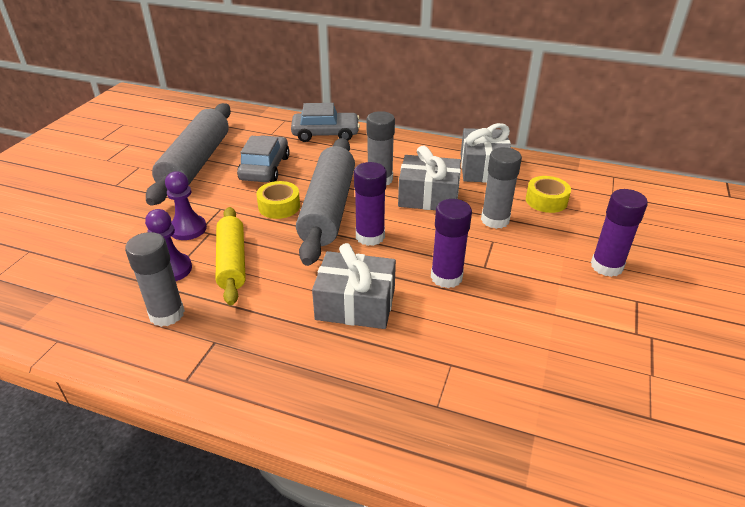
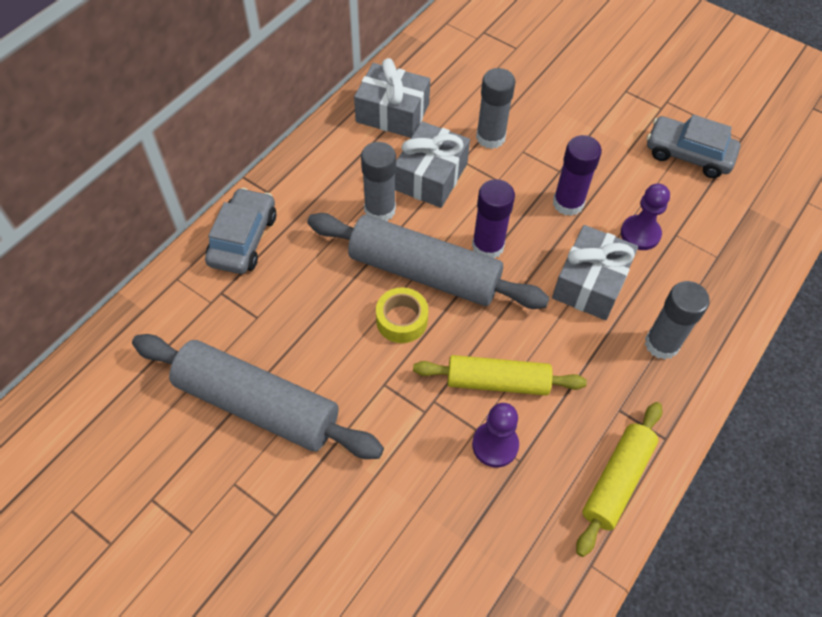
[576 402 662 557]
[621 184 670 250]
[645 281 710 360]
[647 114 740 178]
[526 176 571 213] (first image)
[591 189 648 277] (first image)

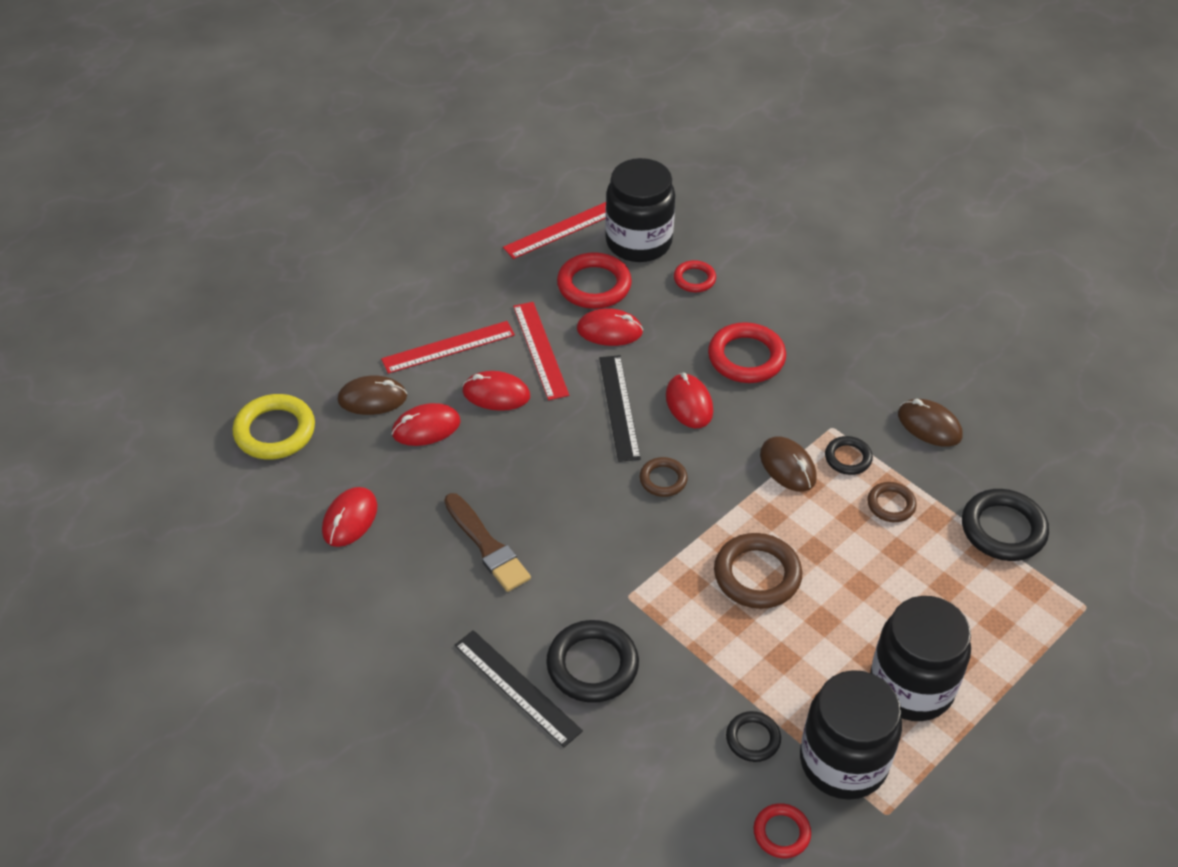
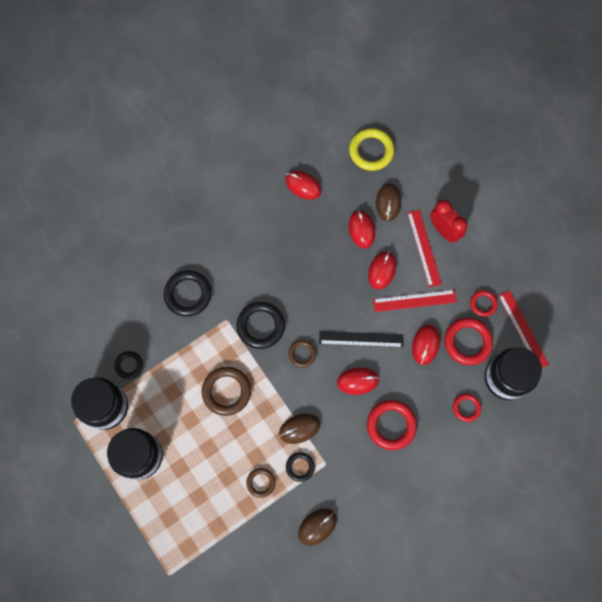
[237 302 285 349]
[430 200 467 243]
[470 290 498 317]
[444 493 531 592] (first image)
[455 630 583 747] (first image)

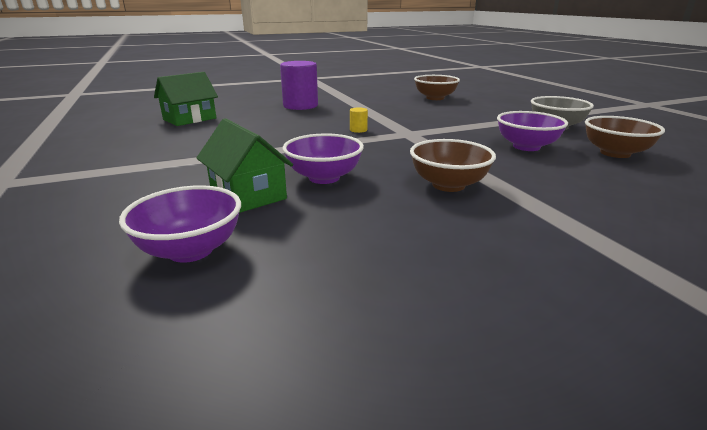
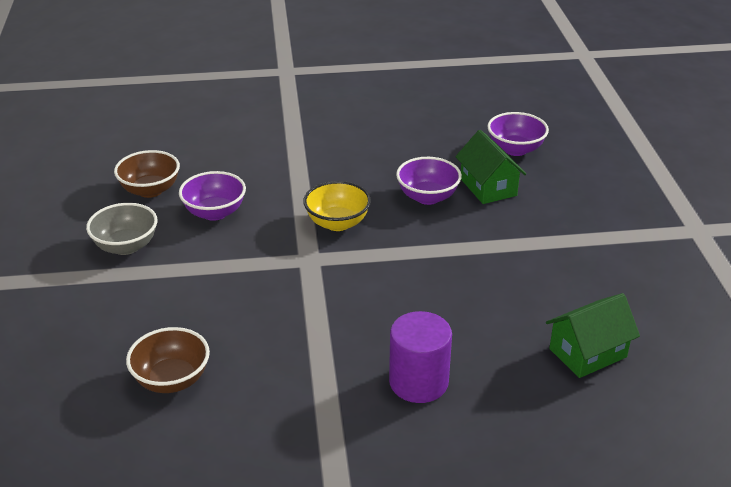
[303 181 371 231]
[350 107 368 133] (first image)
[410 139 496 192] (first image)

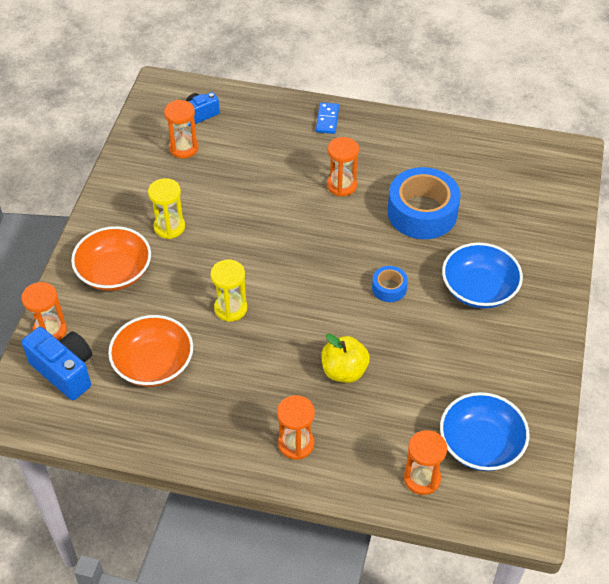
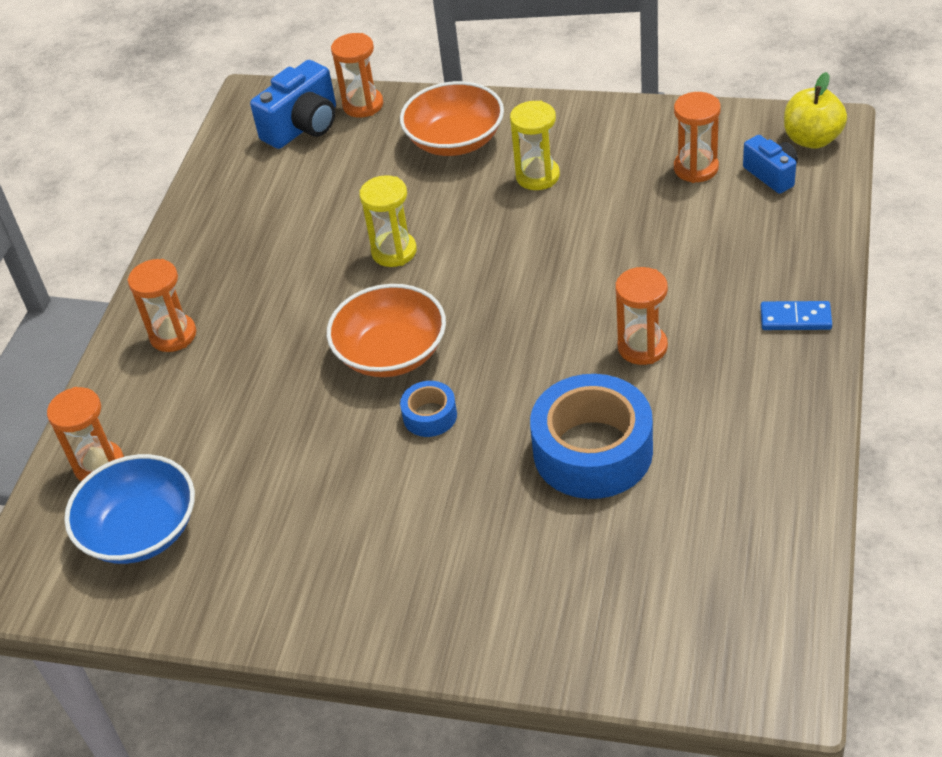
[327 284 446 377]
[784 72 847 149]
[442 243 523 308] (first image)

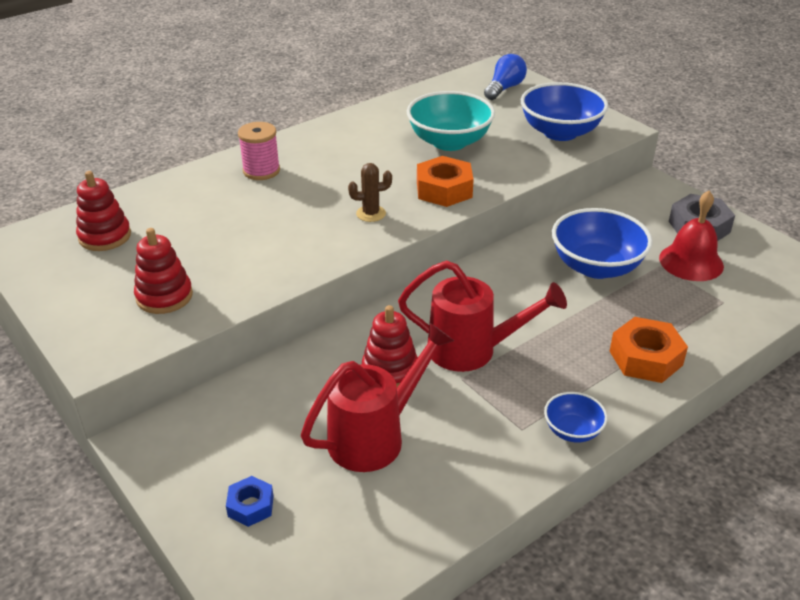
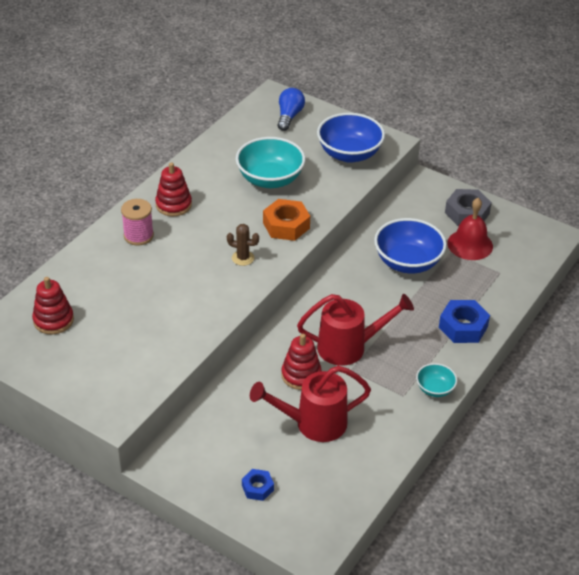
[155 162 192 216]
[227 224 259 266]
[250 366 371 442]
[416 363 457 397]
[439 300 490 343]

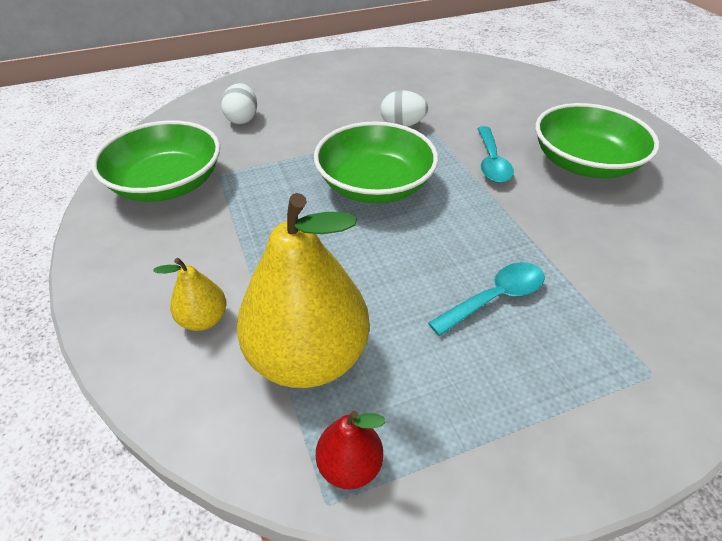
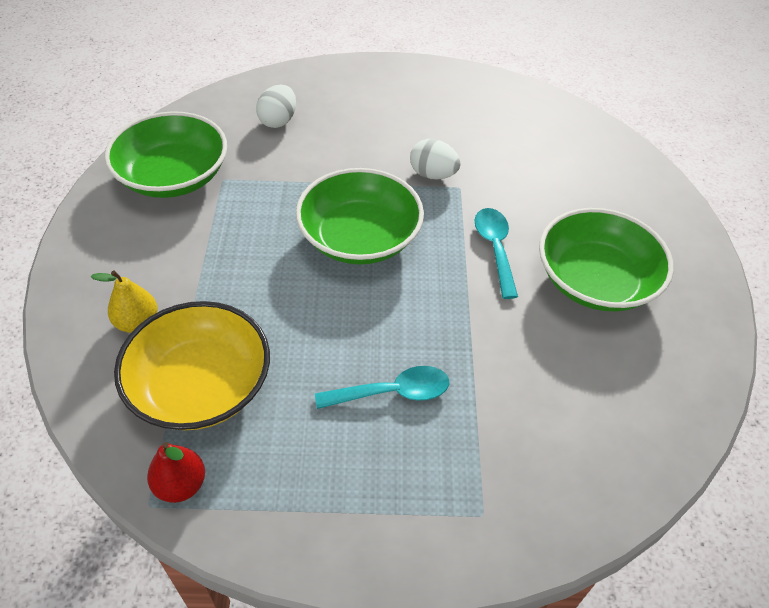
[114 301 270 430]
[474 208 518 299]

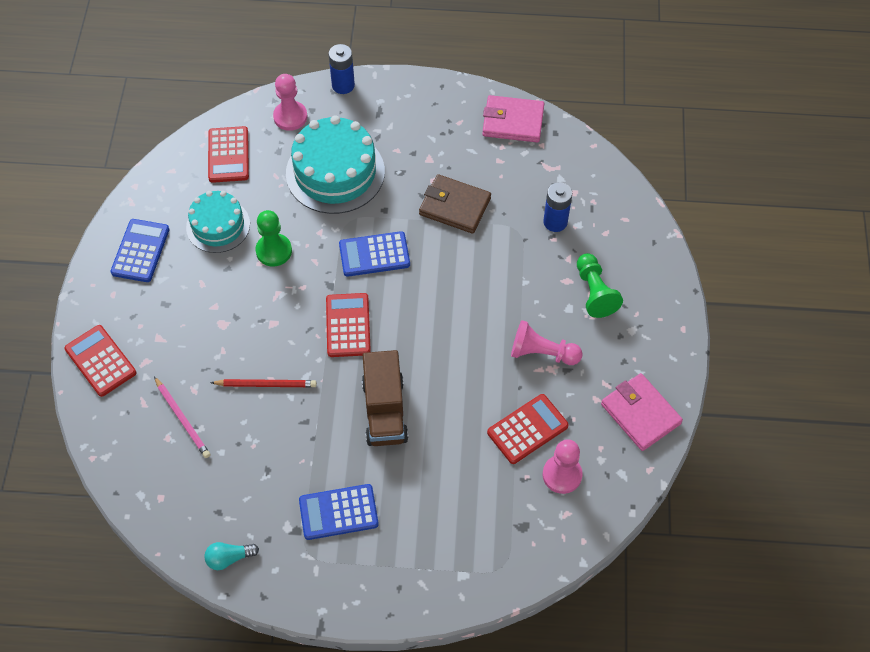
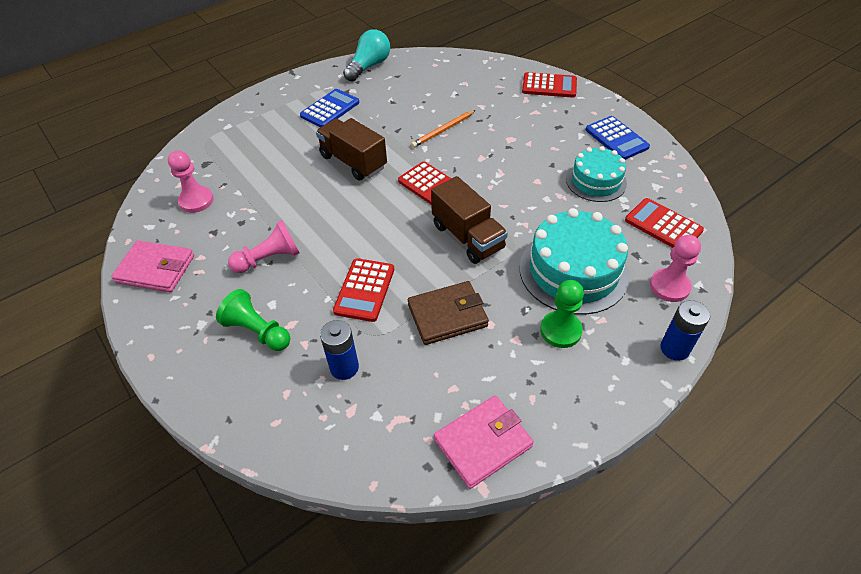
[333 258 394 322]
[343 29 390 82]
[411 110 476 148]
[431 176 508 264]
[540 280 584 348]
[154 377 211 458] (first image)

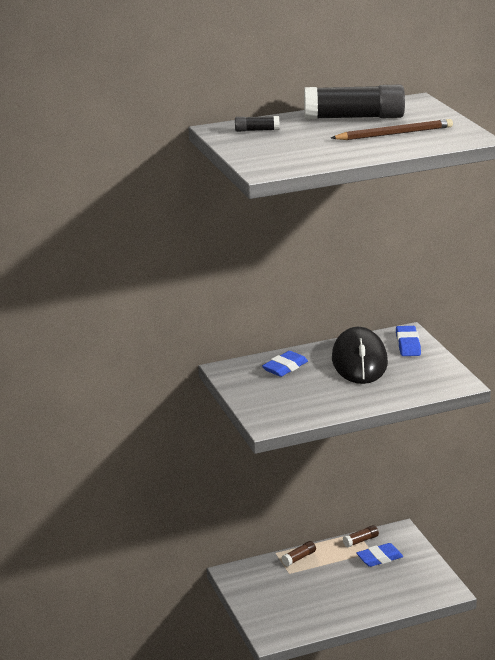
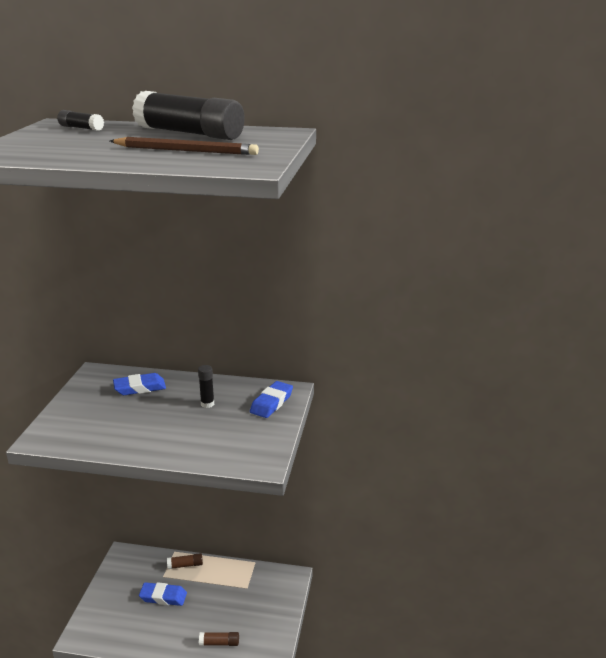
[139 582 187 606]
[198 365 214 408]
[199 632 239 646]

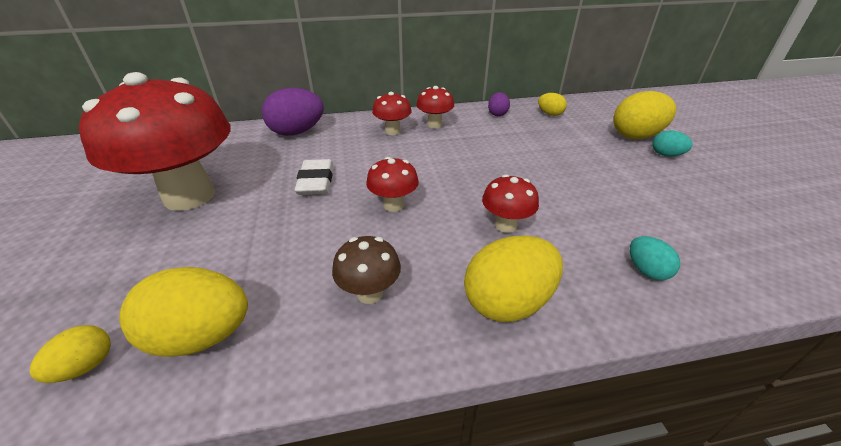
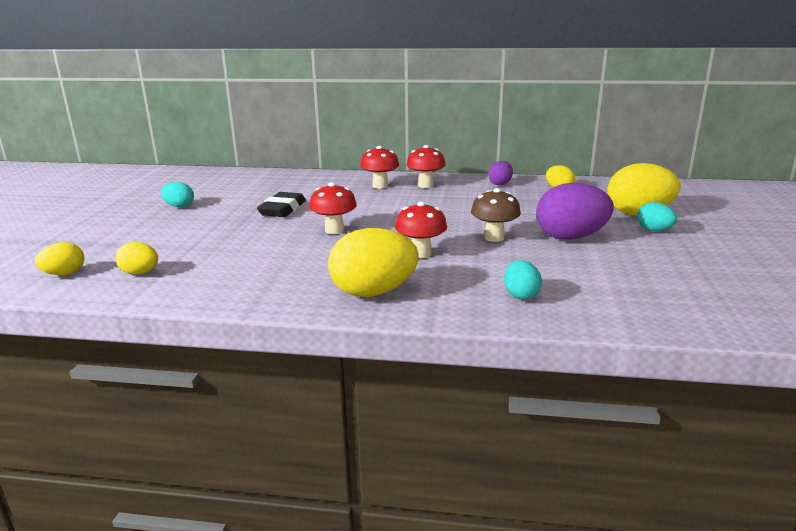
[115 242 158 274]
[161 182 194 208]
[257 192 306 217]
[471 188 521 242]
[536 183 614 240]

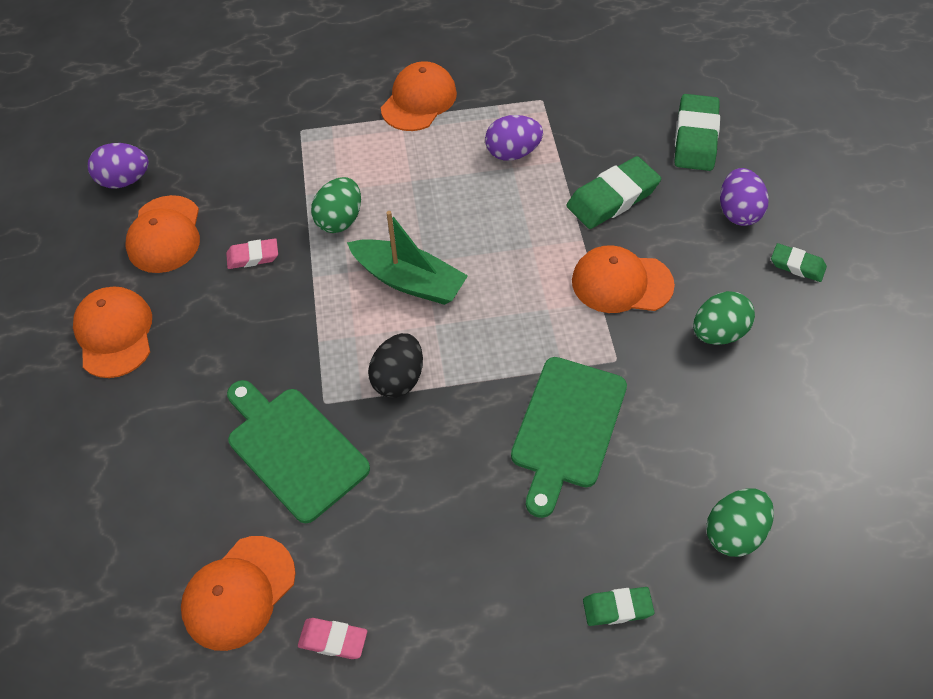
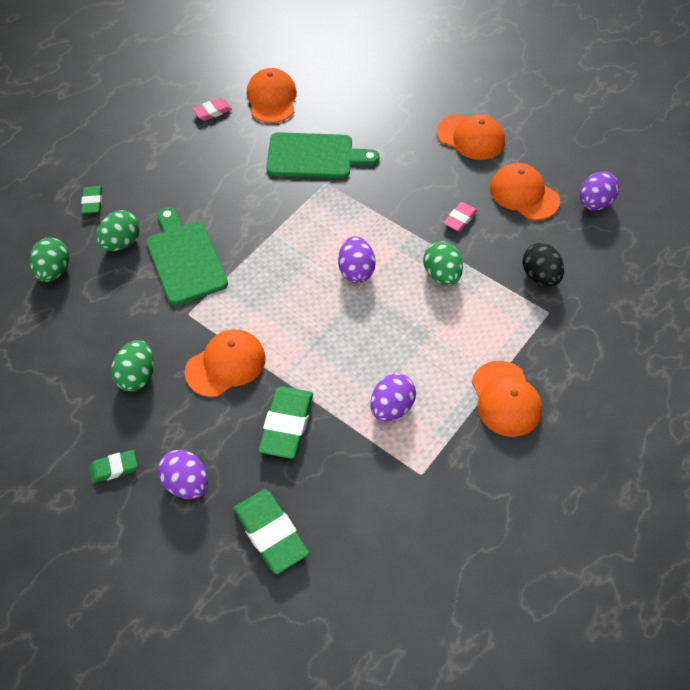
[81 186 102 214]
[96 210 140 251]
[338 236 376 283]
[523 243 564 287]

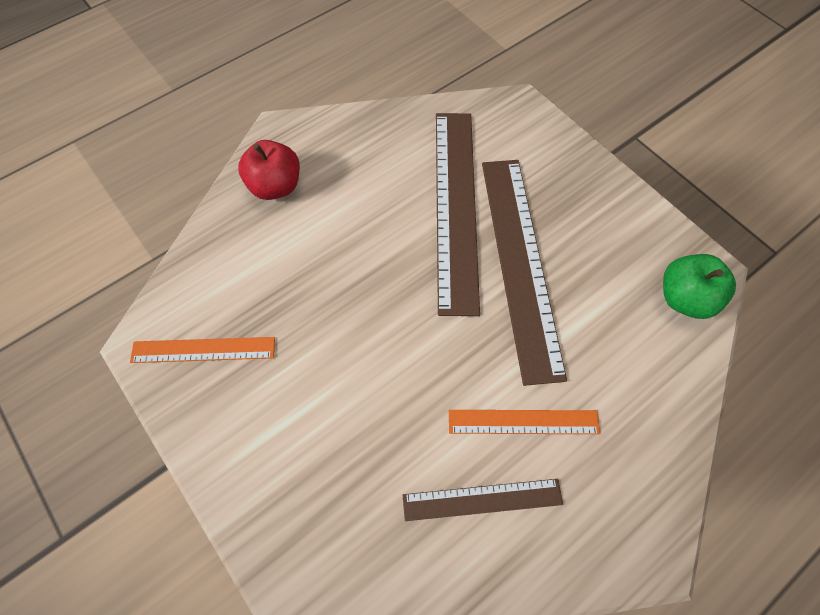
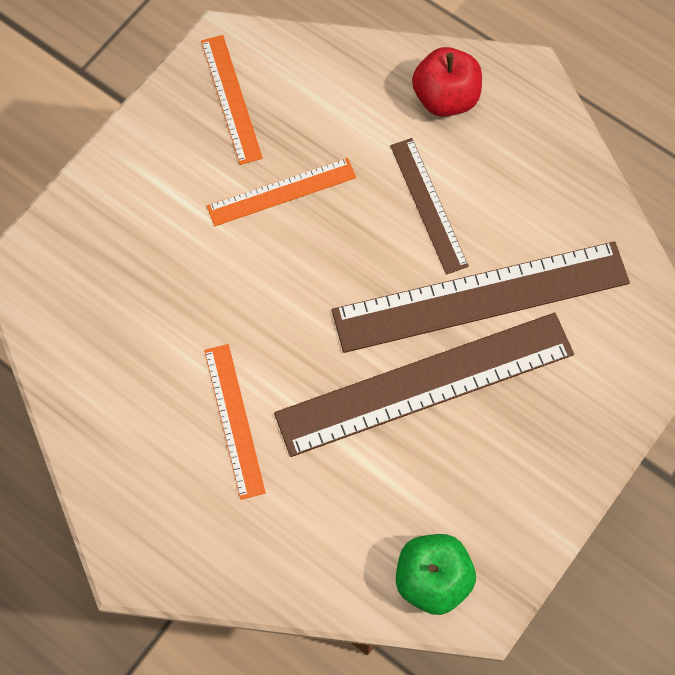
[207 158 356 226]
[390 138 469 275]

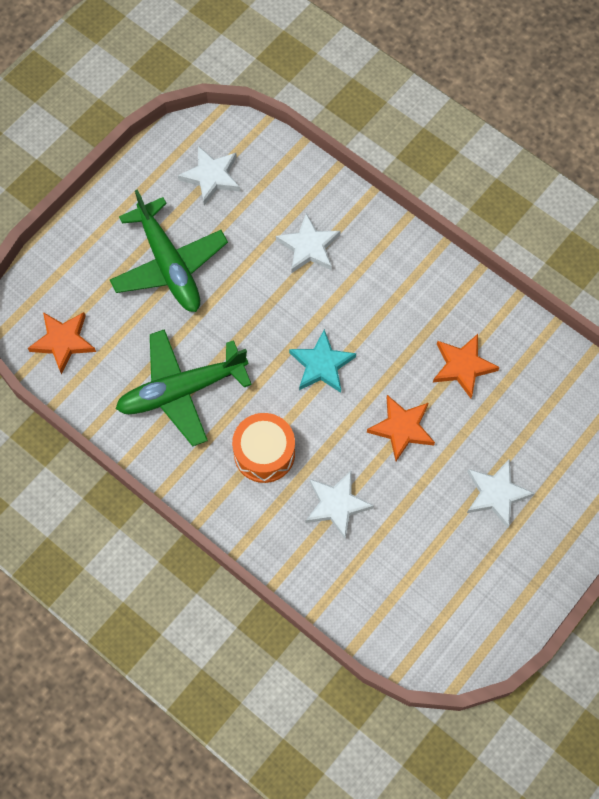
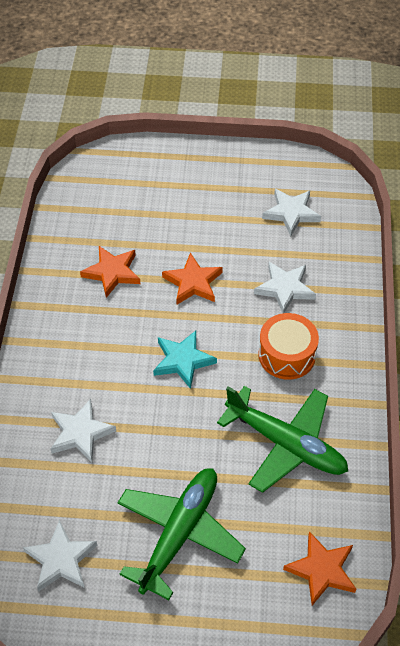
[262 189 321 236]

